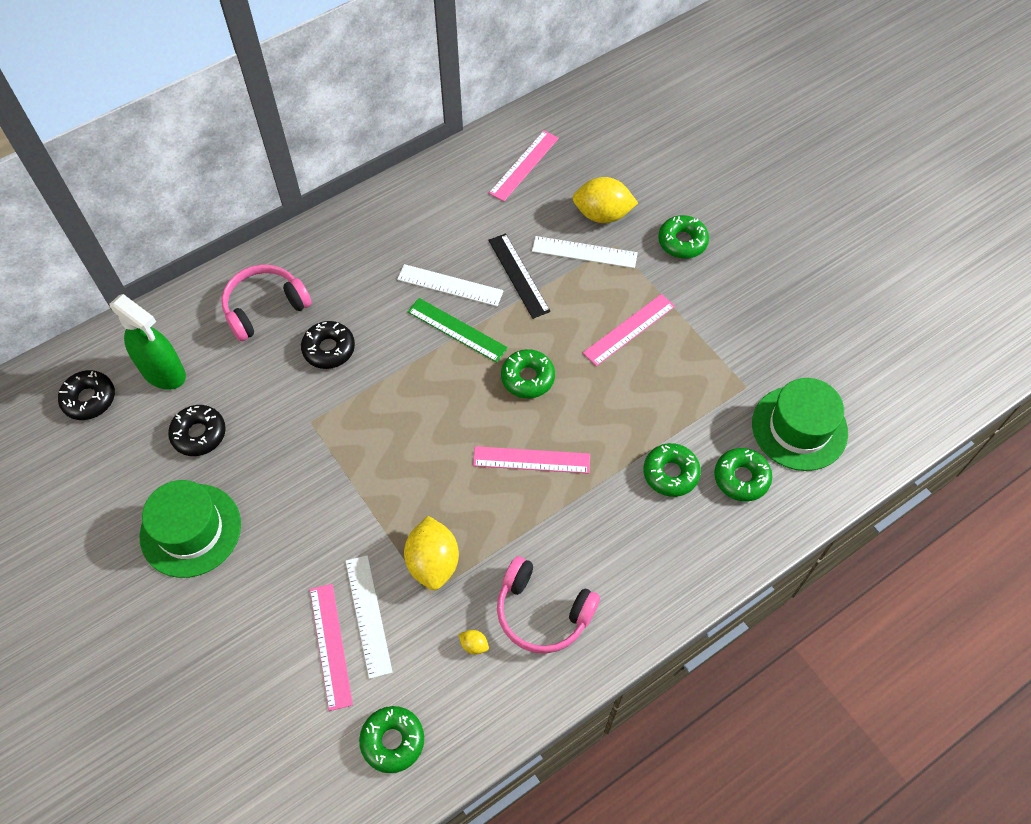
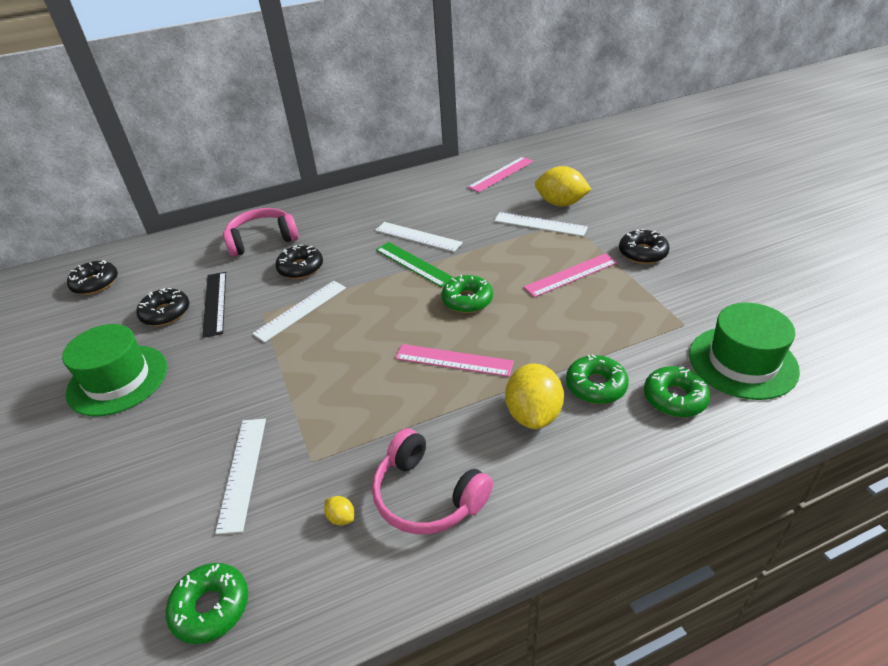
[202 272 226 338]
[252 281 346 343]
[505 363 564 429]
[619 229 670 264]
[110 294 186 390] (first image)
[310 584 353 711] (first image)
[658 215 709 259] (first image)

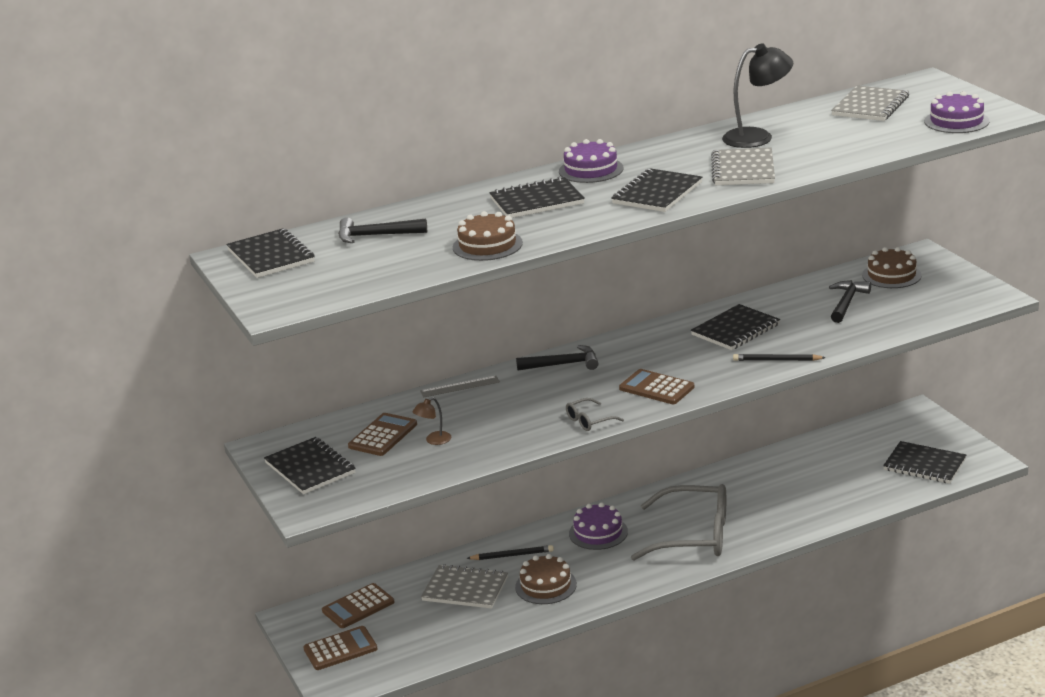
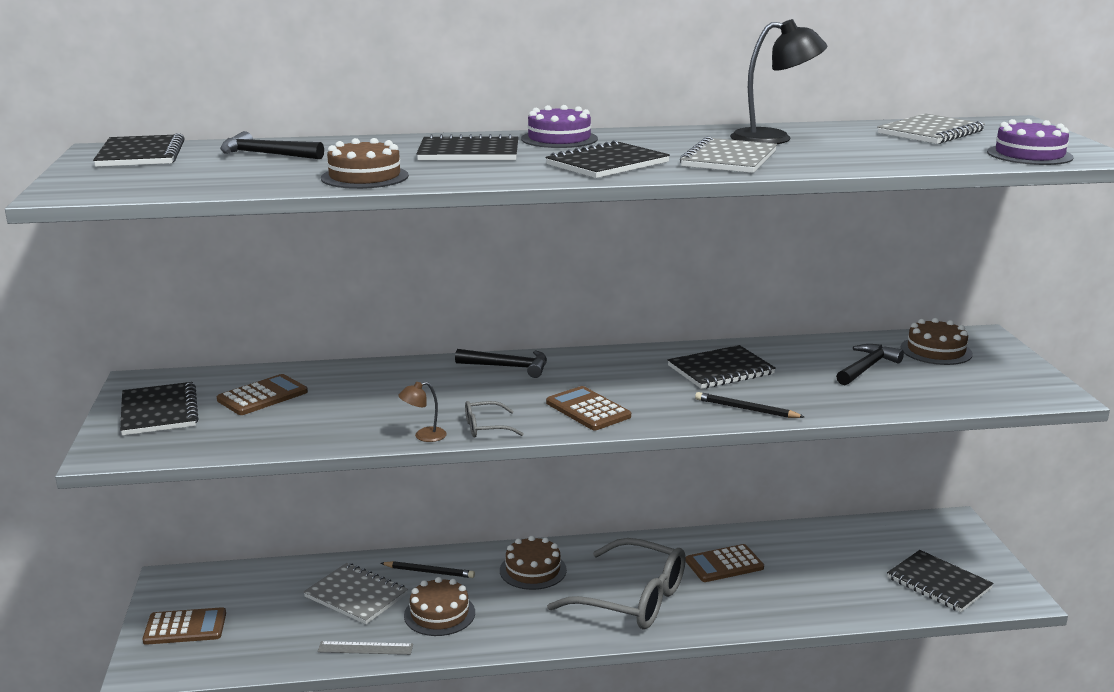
[317 641 413 655]
[398 382 447 442]
[500 536 567 590]
[686 544 764 582]

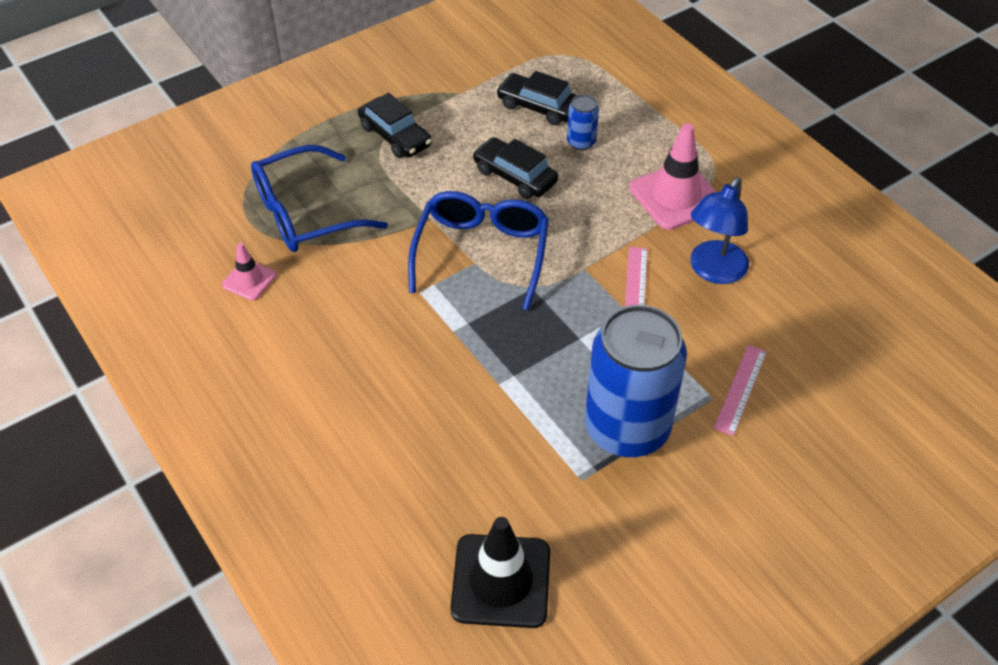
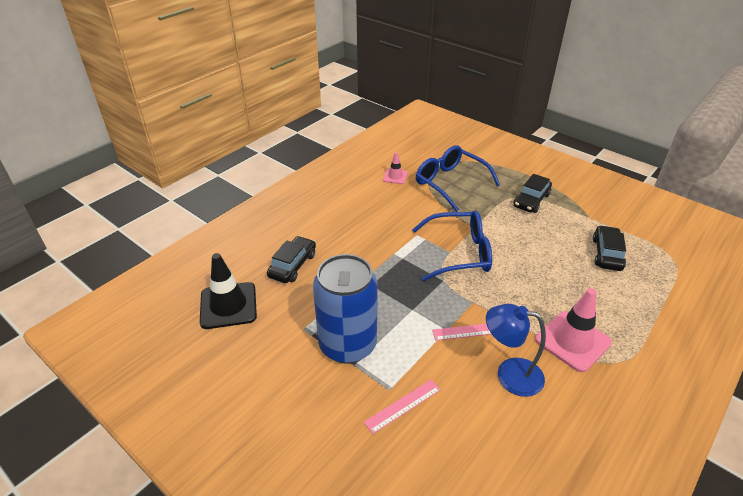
[267 236 316 283]
[363 380 441 434]
[567 94 599 150] (first image)

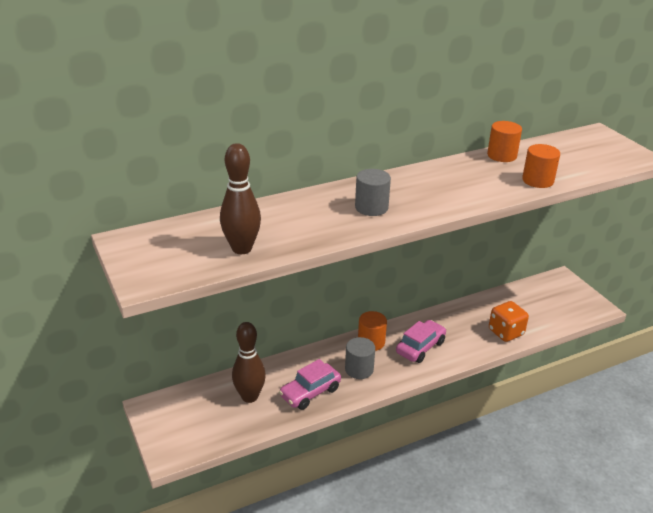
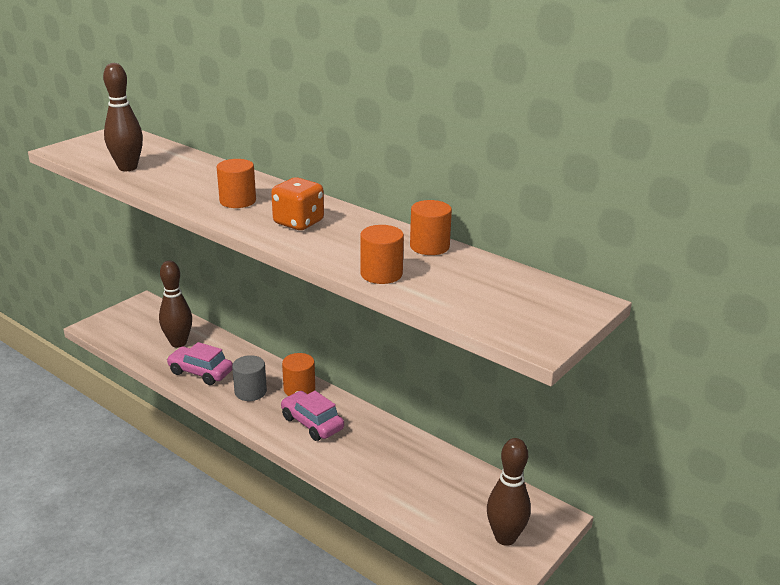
[217 159 256 208]
[271 177 324 230]
[281 391 344 441]
[487 438 531 546]

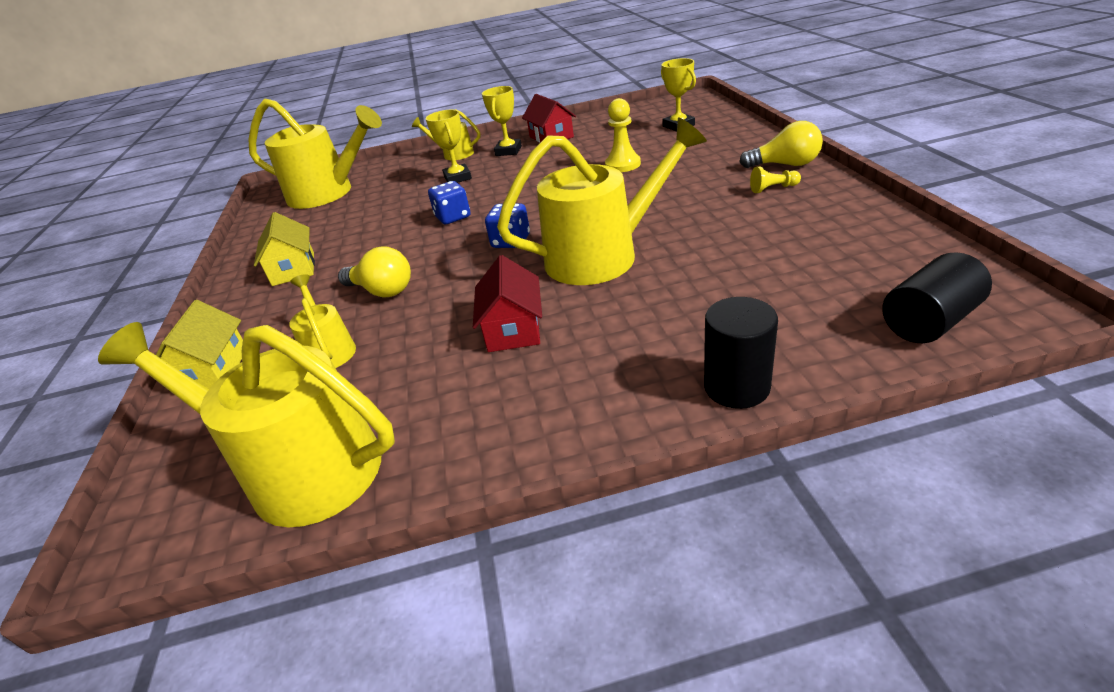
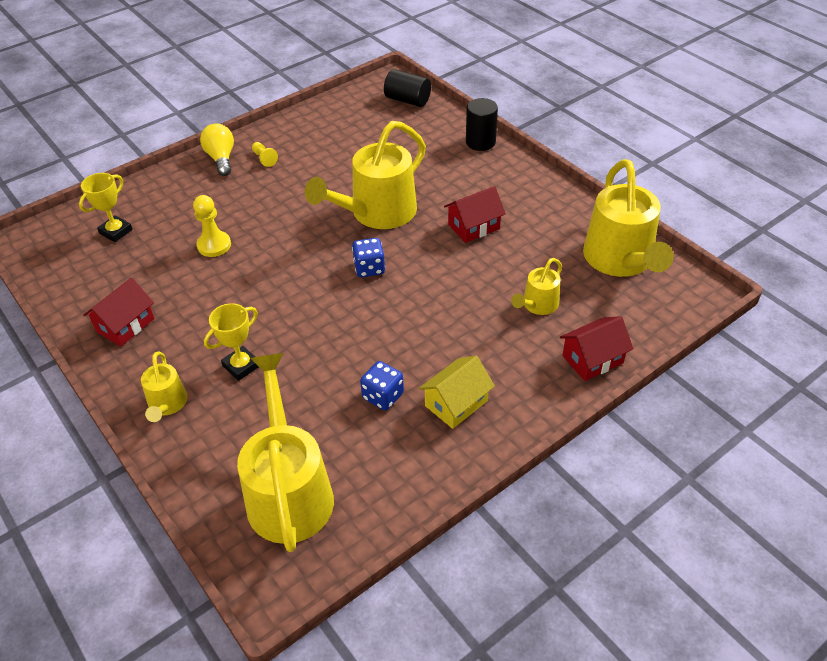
[305 121 426 229]
[360 361 404 410]
[560 316 633 381]
[338 246 411 297] (first image)
[482 86 522 156] (first image)

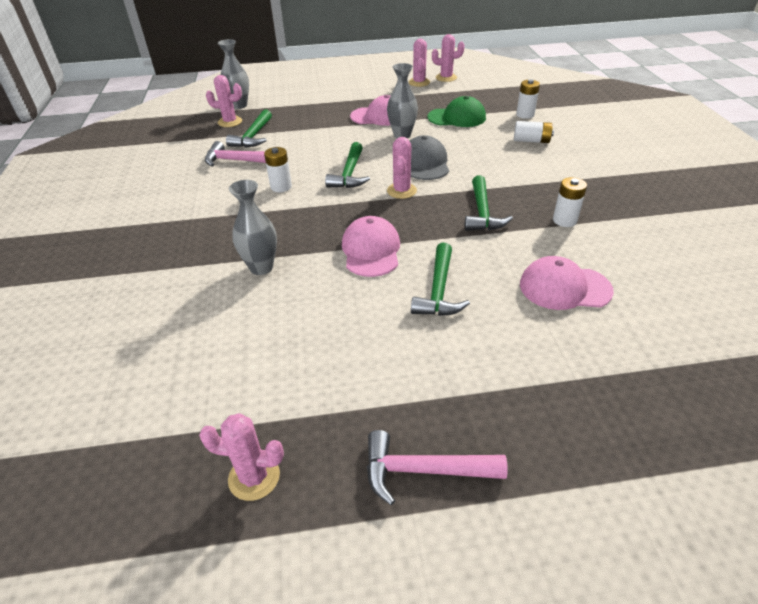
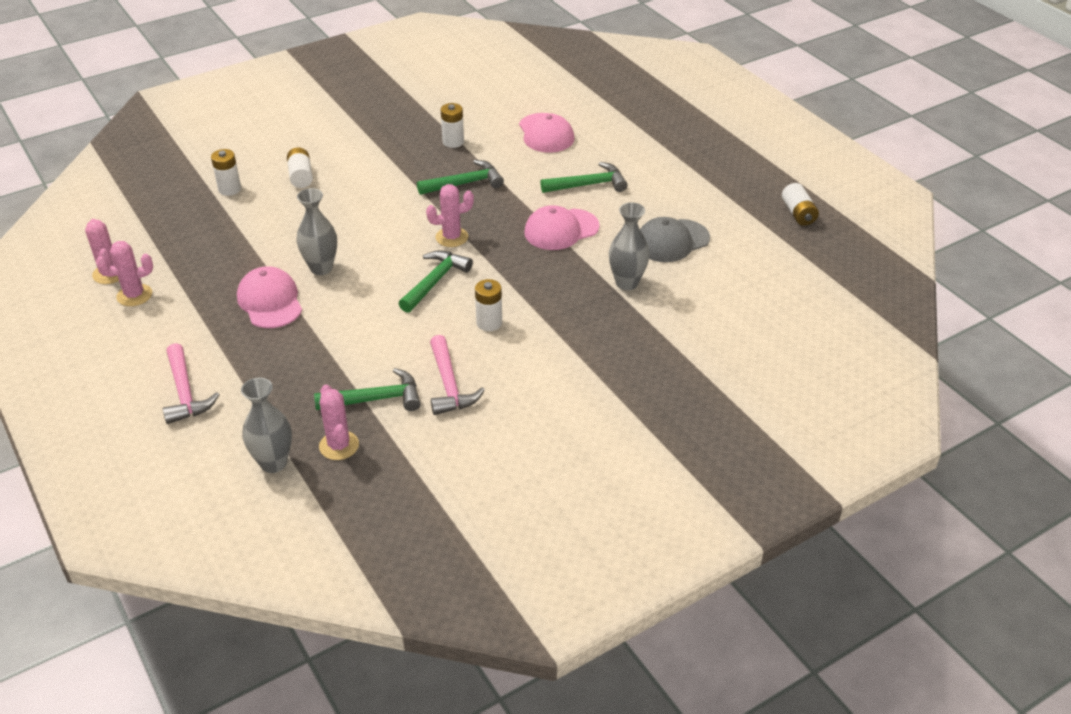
[163 343 219 424]
[398 250 473 313]
[640 217 710 262]
[782 183 819 226]
[427 96 486 127] (first image)

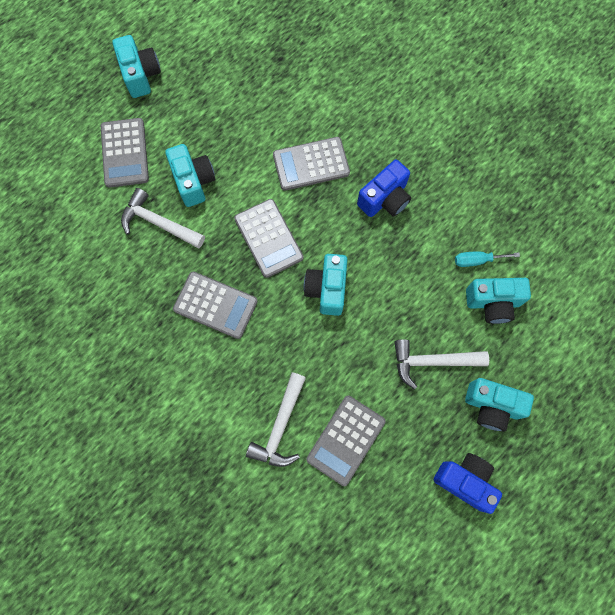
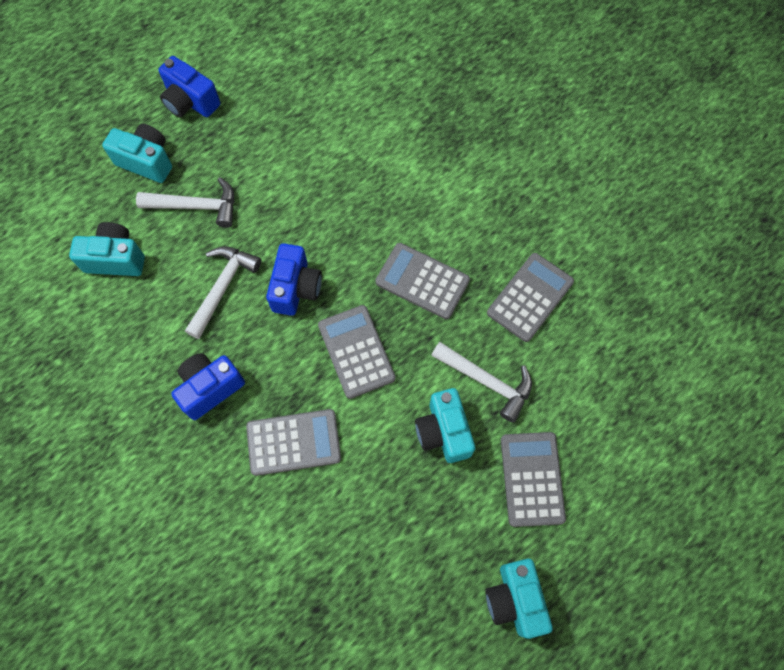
[185 246 261 339]
[266 243 322 316]
[487 253 574 342]
[455 251 520 267] (first image)

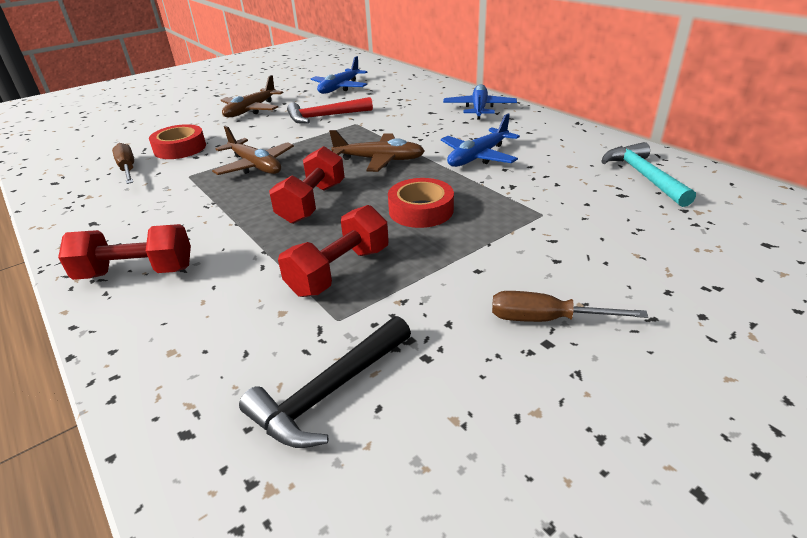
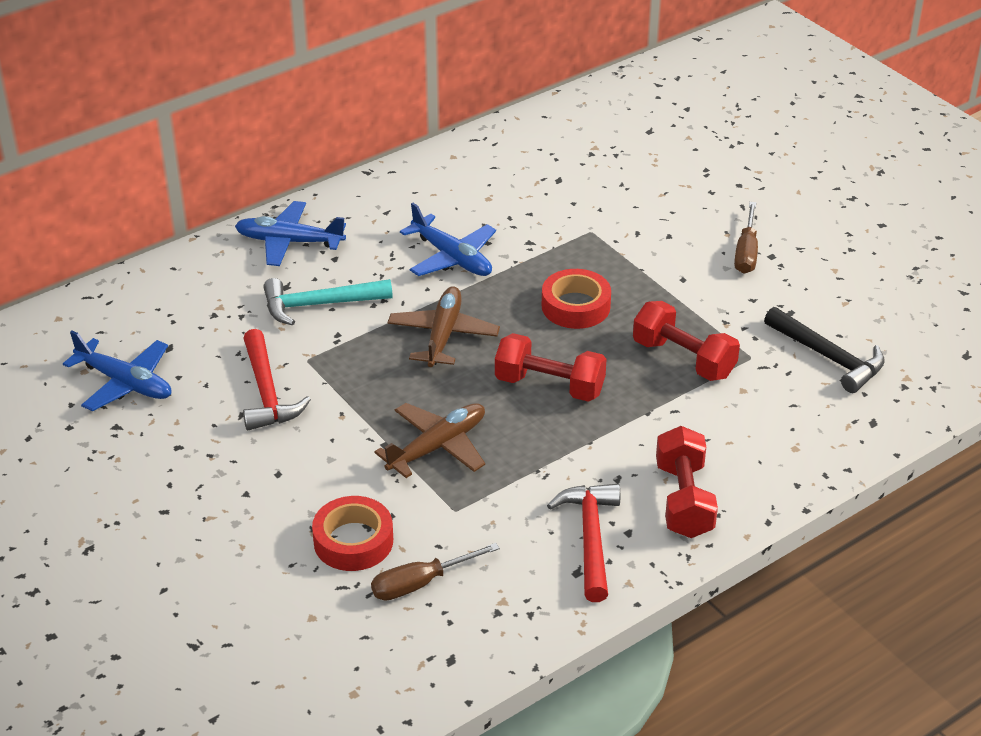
[263 278 393 326]
[547 484 620 602]
[221 75 283 117] (first image)

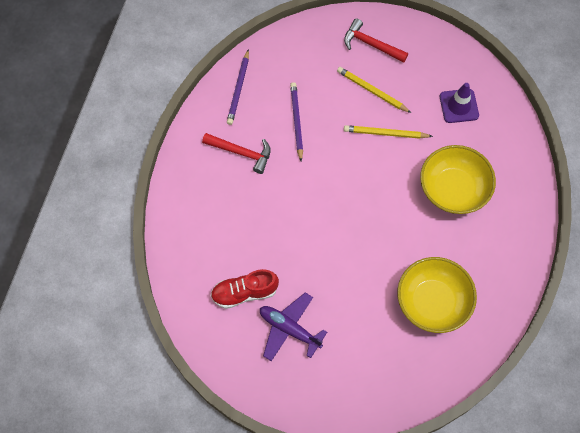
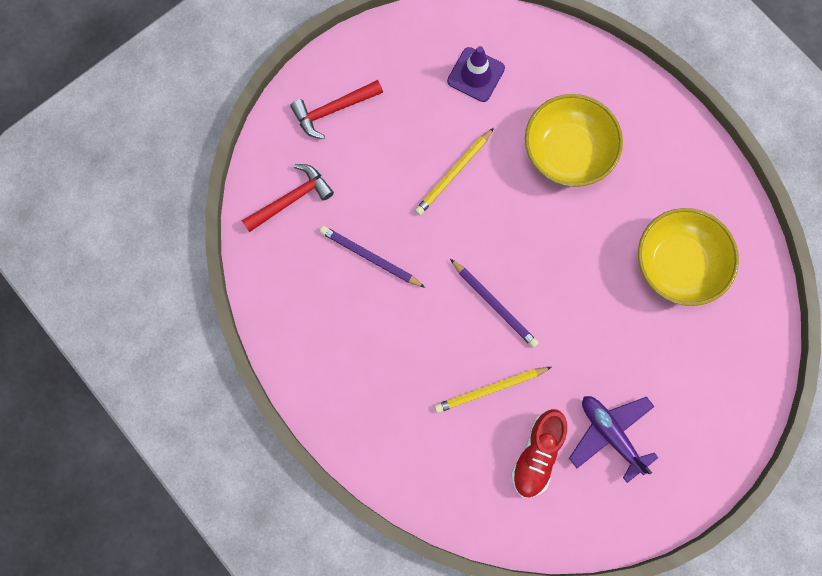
[242 164 334 232]
[434 367 551 413]
[450 259 539 348]
[569 396 658 483]

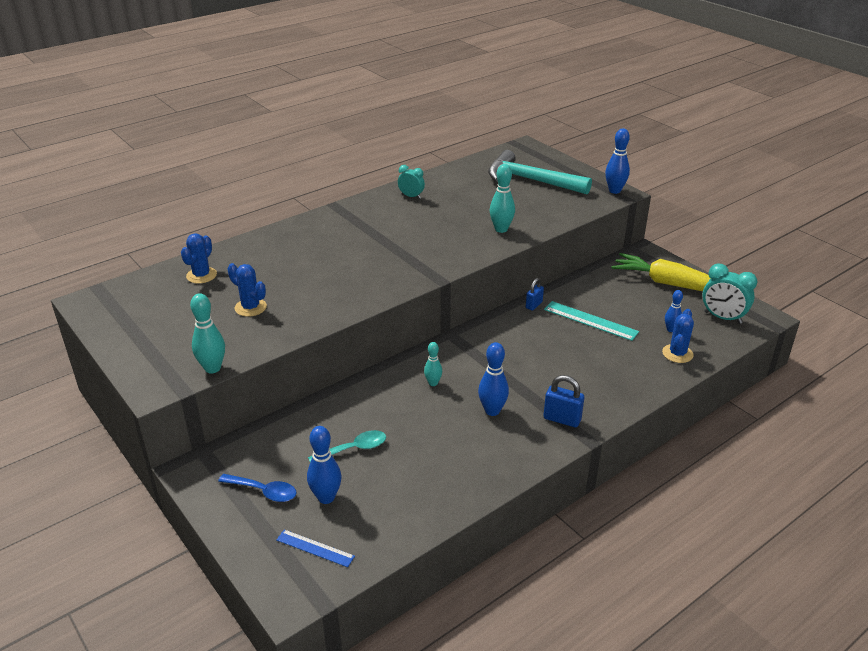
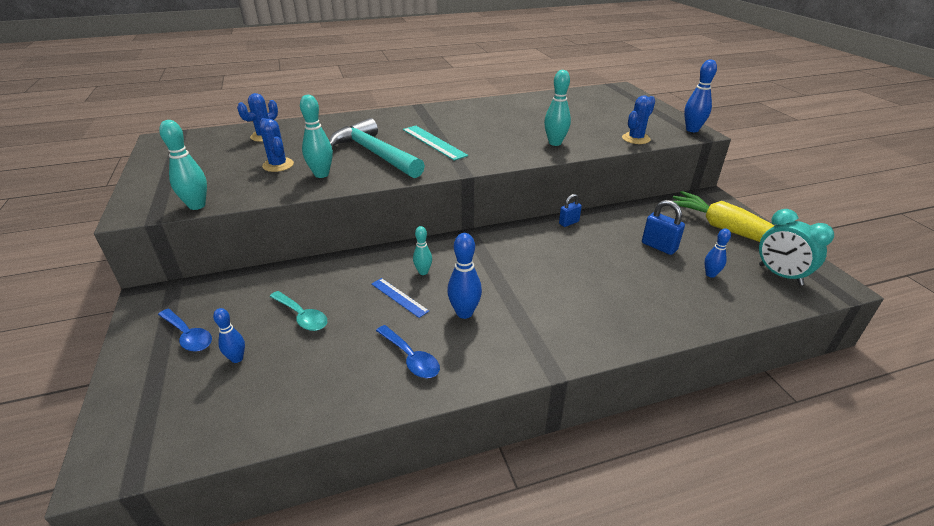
[213 308 245 363]
[269 291 327 331]
[300 95 333 178]
[329 118 425 178]
[372 278 429 318]
[376 325 440 378]
[403 126 468 161]
[622 95 655 144]
[642 200 685 255]
[398 165 425 199] (first image)

